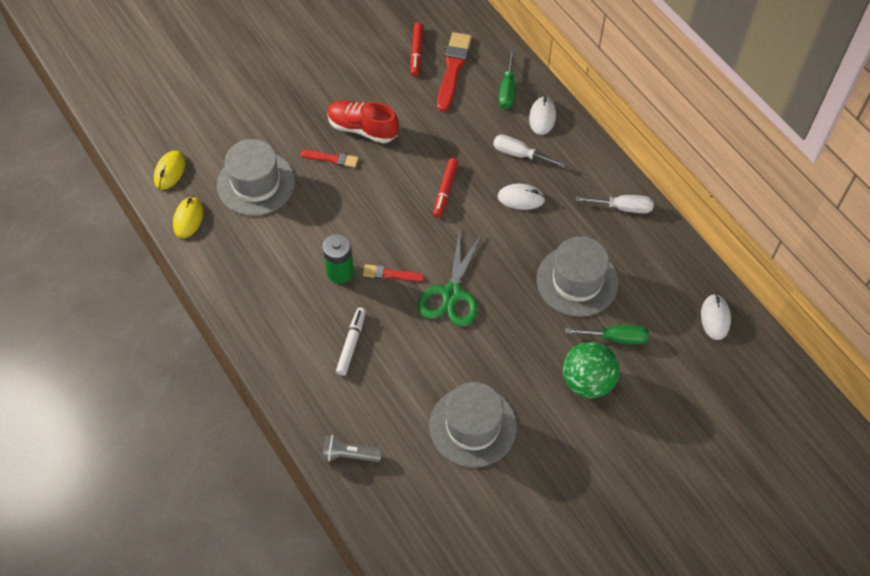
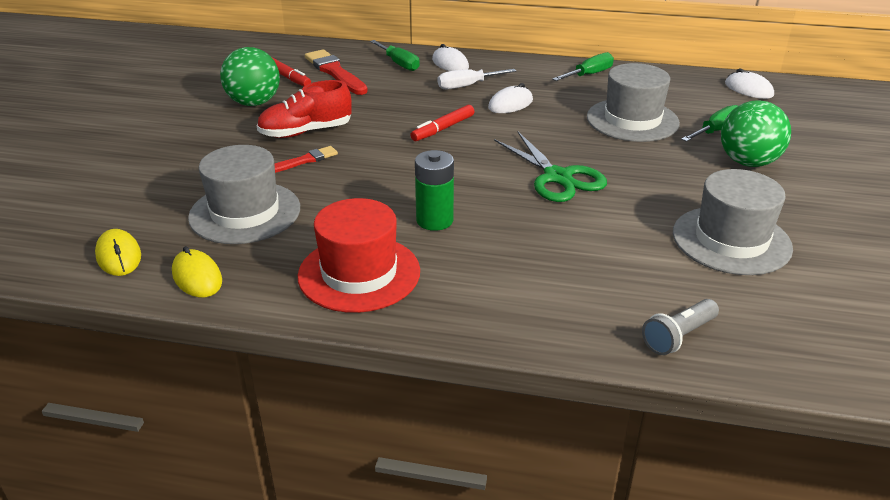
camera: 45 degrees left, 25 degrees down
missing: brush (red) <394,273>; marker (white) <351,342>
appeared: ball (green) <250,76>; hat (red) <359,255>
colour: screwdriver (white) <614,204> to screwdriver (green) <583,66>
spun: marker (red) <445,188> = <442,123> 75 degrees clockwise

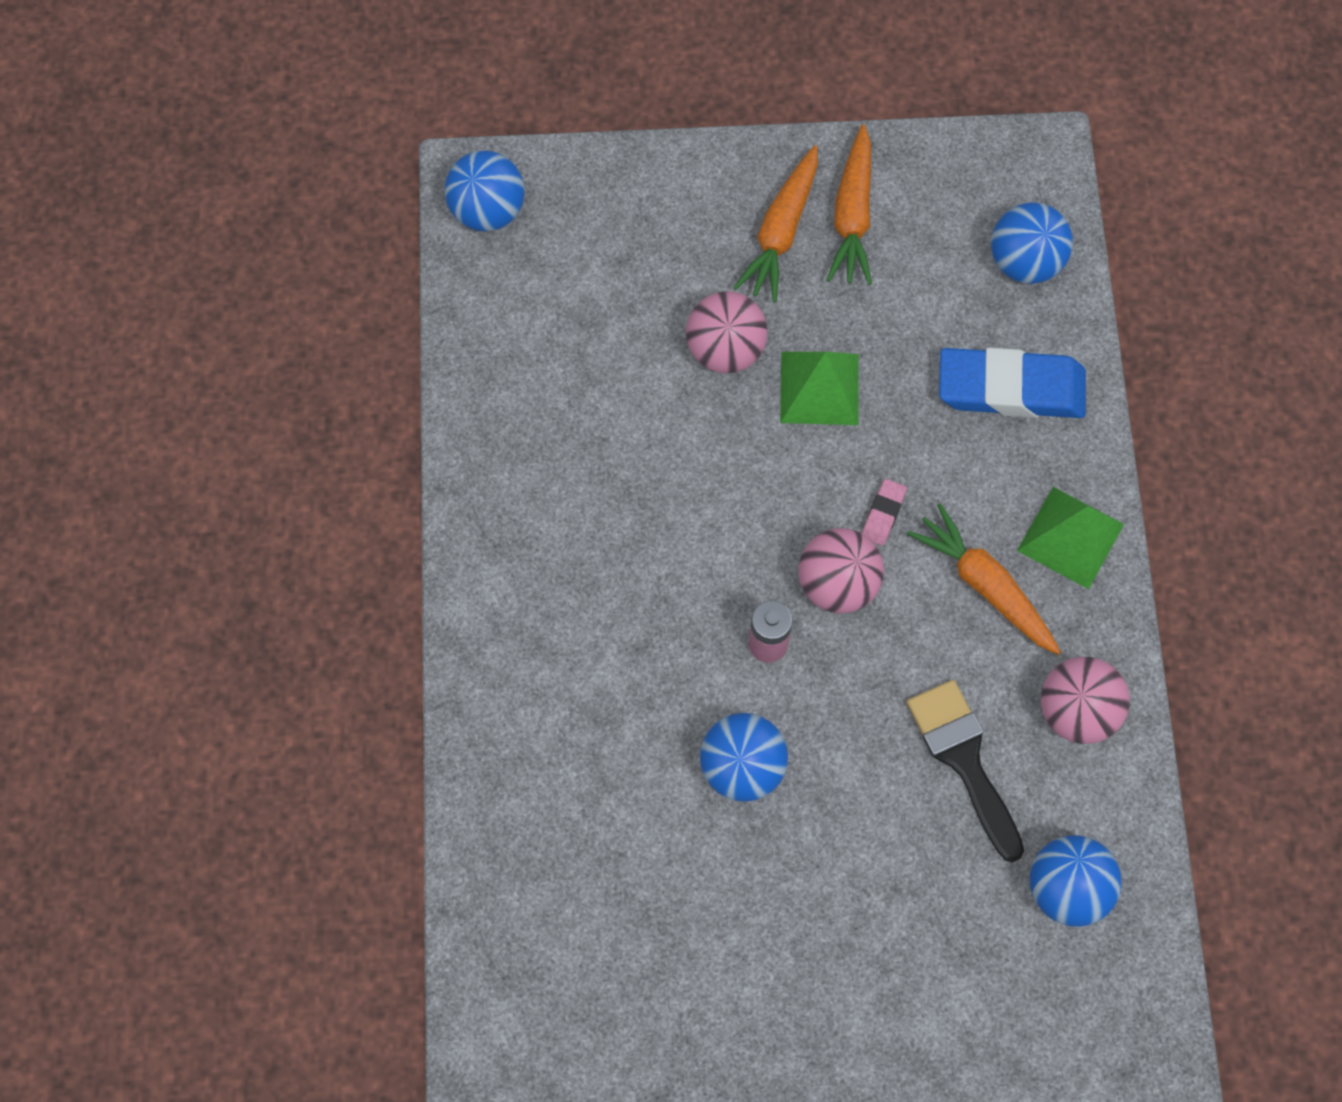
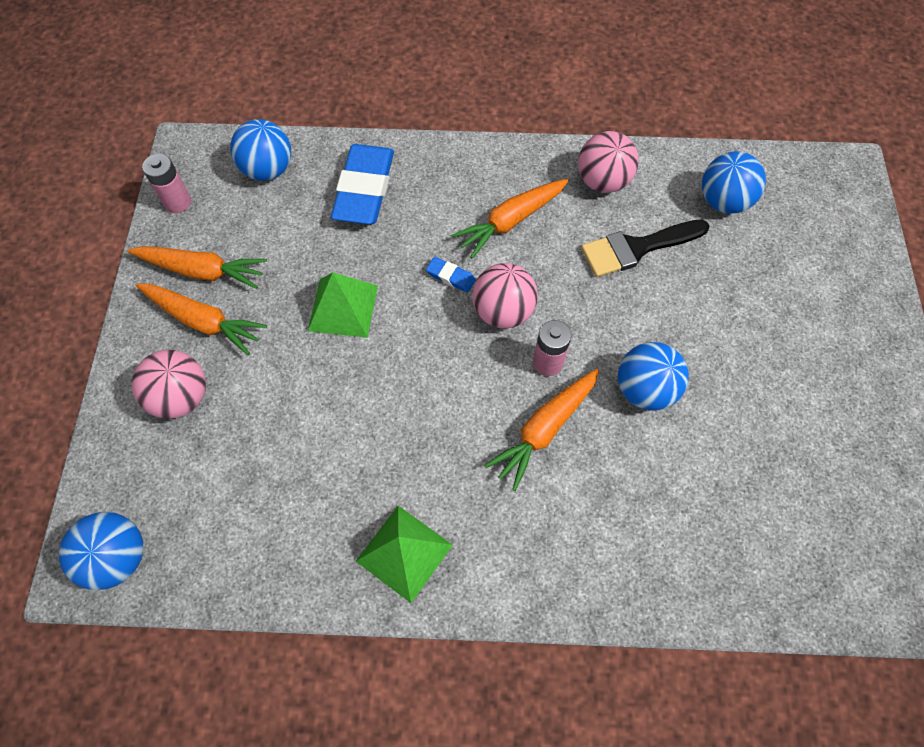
camera: 85 degrees left, 5 degrees down
appeared: battery (pink) <166,183>; carrot (orange) <542,430>
relocated: ball (pink) <727,332> to <169,384>; pyramid (green) <1070,538> to <404,554>
colour: eraser (pink) <884,512> to eraser (blue) <451,275>

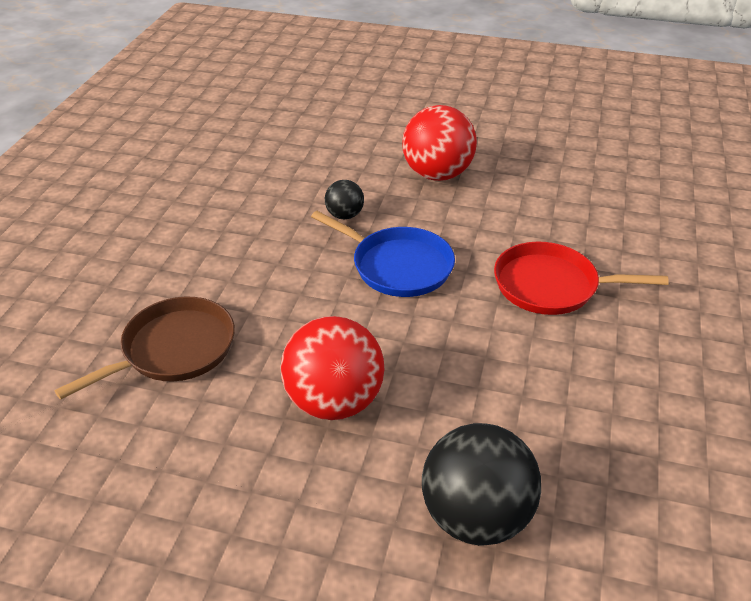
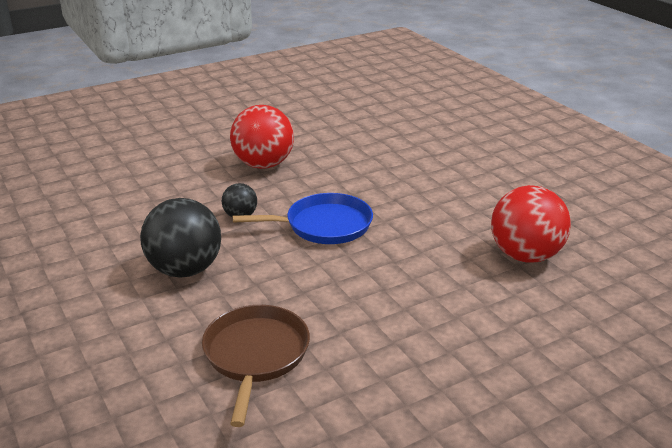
camera: 45 degrees left, 10 degrees down
missing: pan (red) <581,278>
relocated: ball (red) <332,368> to <531,224>; ball (black) <481,484> to <180,238>

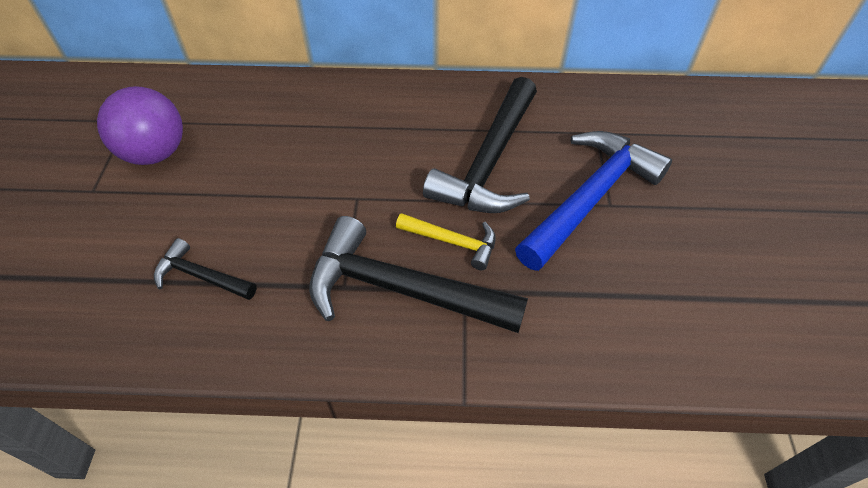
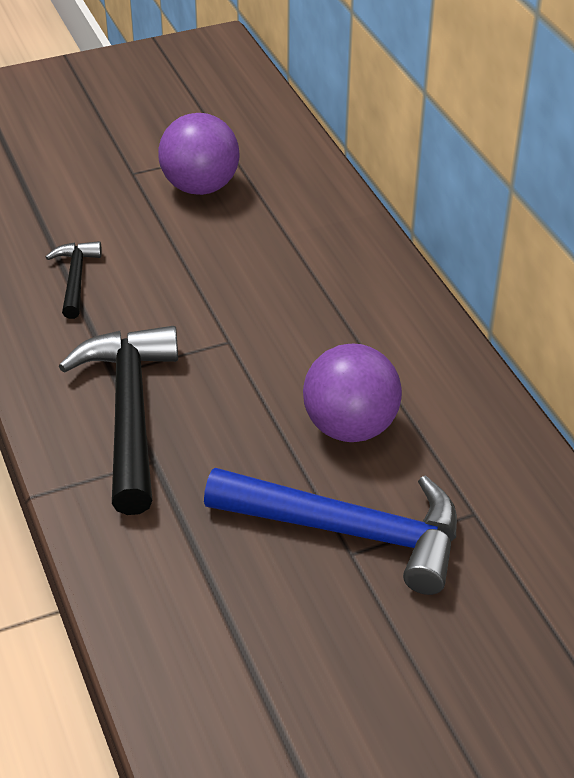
camera: 65 degrees right, 10 degrees down
missing: hammer (yellow) <446,241>
exchanged: hammer (black) <480,145> to ball (purple) <352,393>

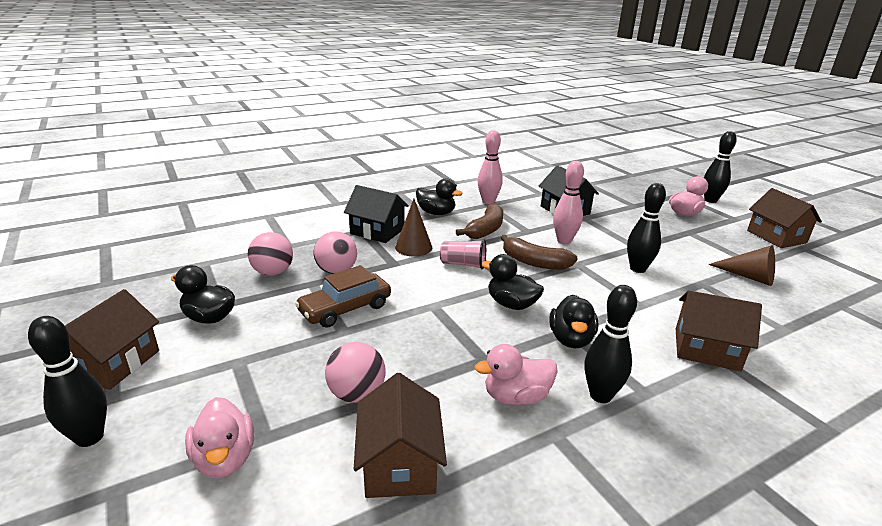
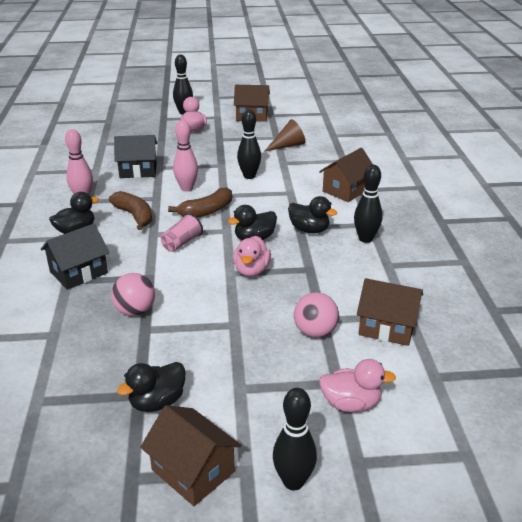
camera: 65 degrees left, 5 degrees up
missing: cone (brown) <413,228>; ball (pink) <270,254>; car (brown) <343,296>
relocated: duck (pink) <516,375> to <252,256>

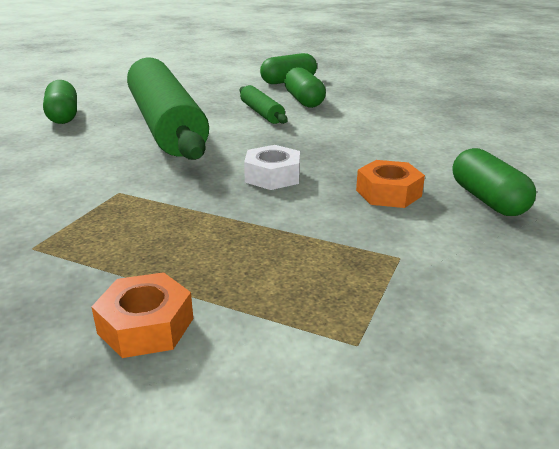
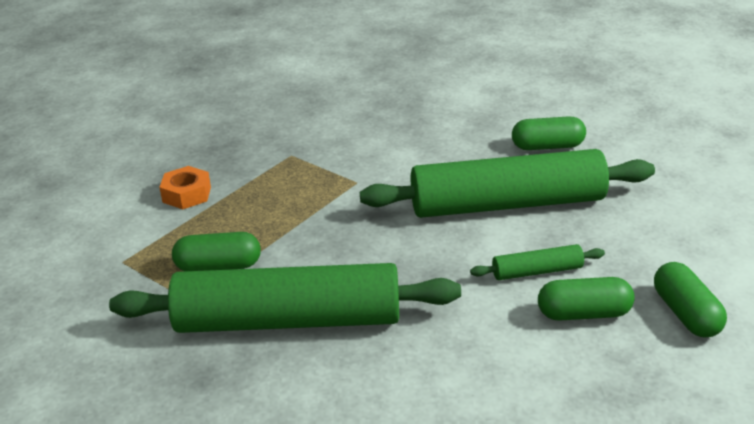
camera: 105 degrees right, 5 degrees up
missing: nut (white) <272,167>
relocated: capsule (green) <494,182> to <216,251>
exchanged: nut (orange) <390,184> to rolling pin (green) <285,298>

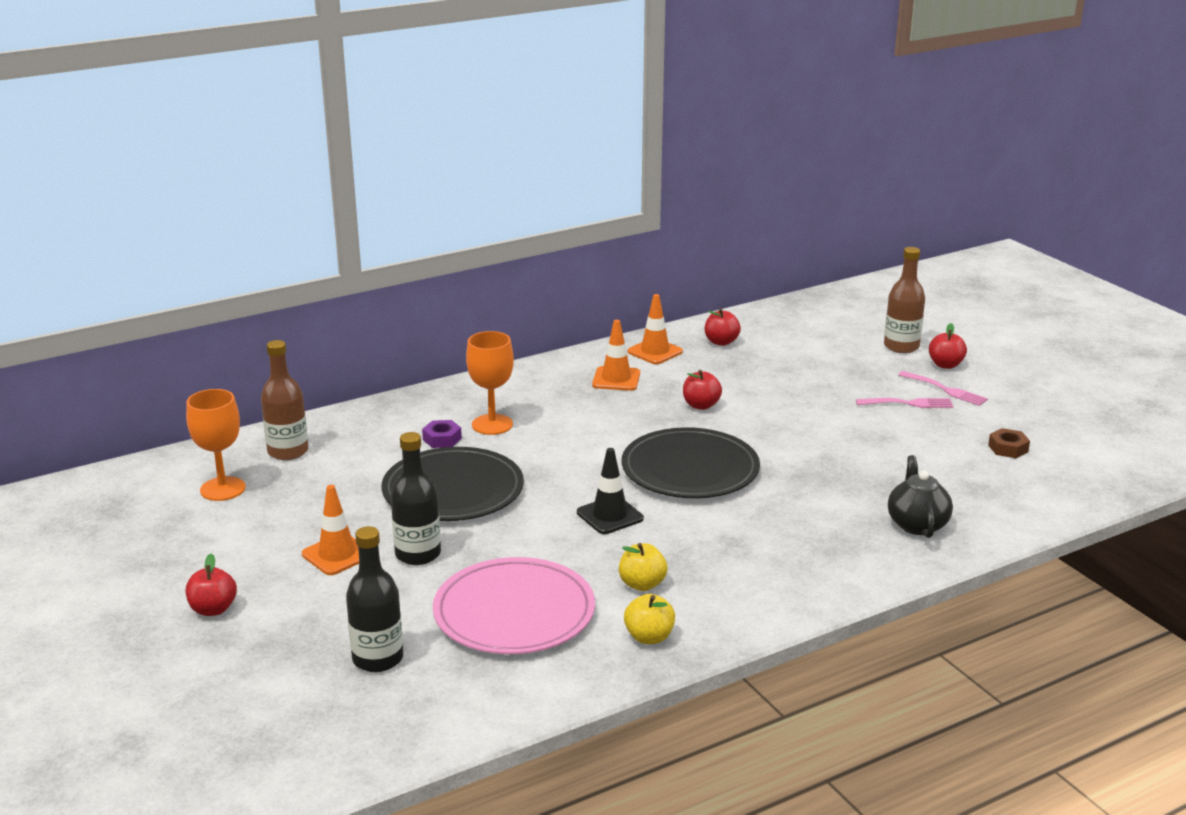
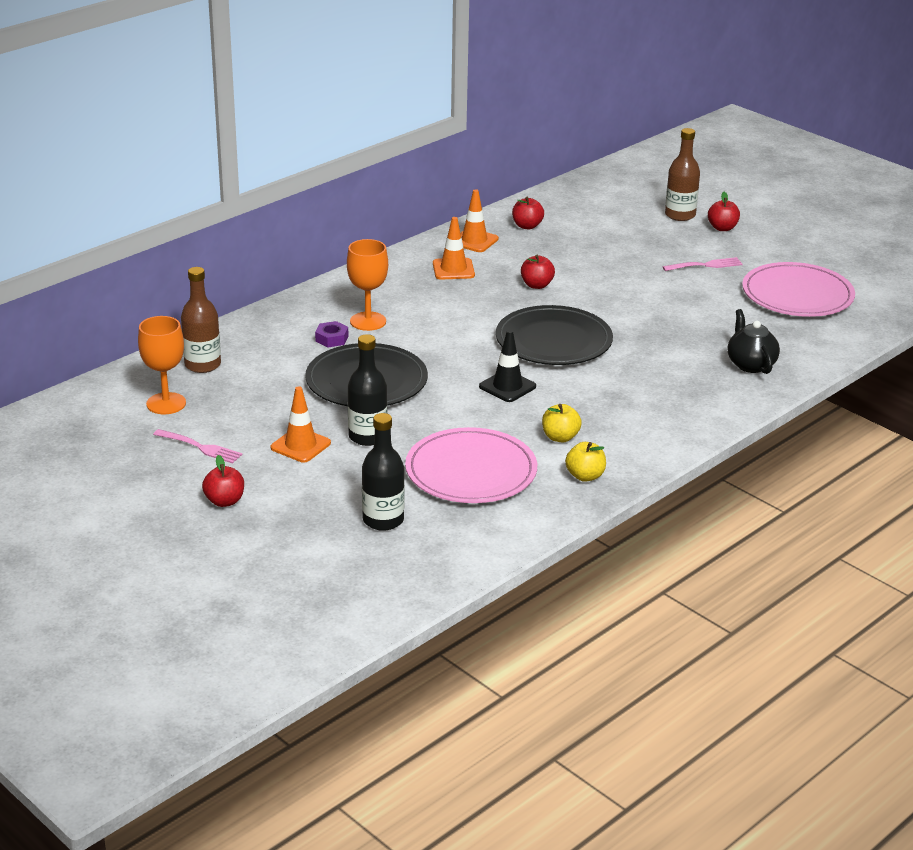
camera: 15 degrees left, 5 degrees up
relocated: fork (pink) <943,388> to <197,446>
exchanged: nut (brown) <1009,443> to plate (pink) <798,289>

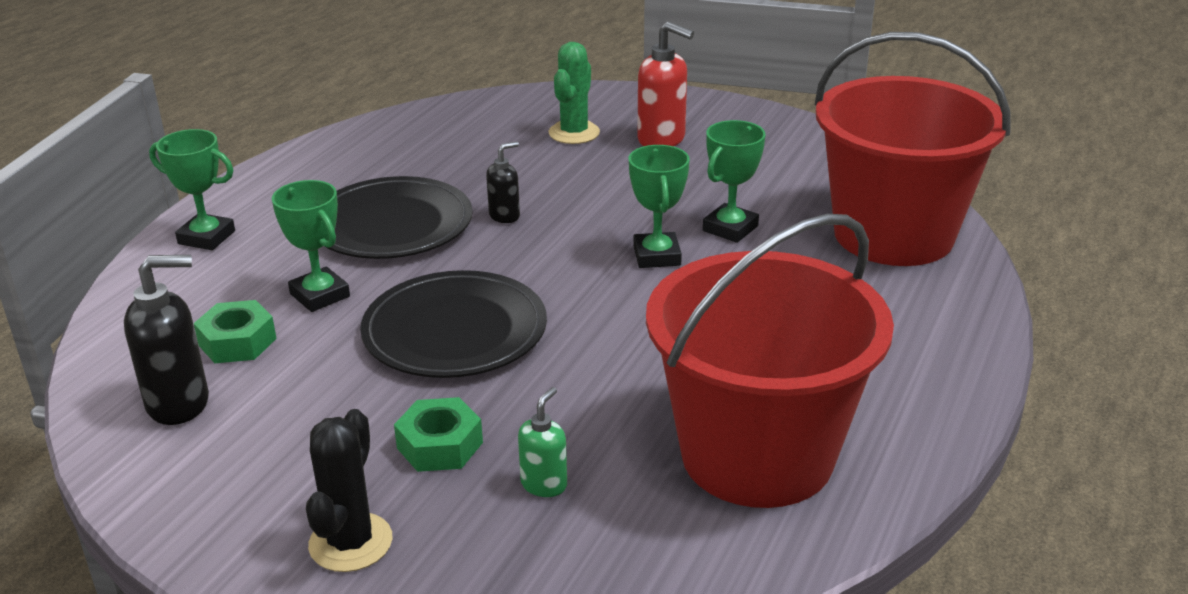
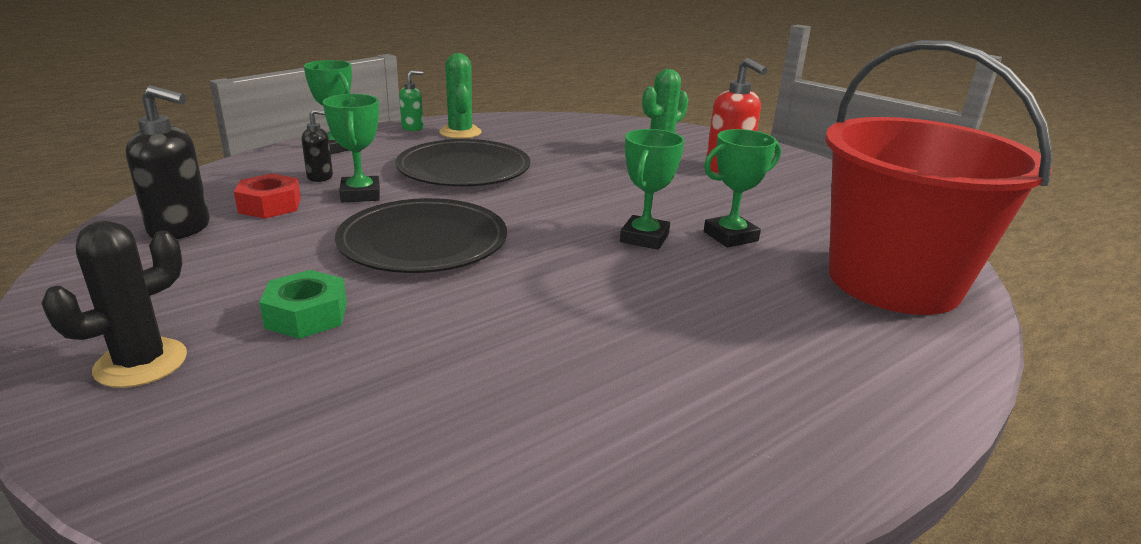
camera: 25 degrees right, 5 degrees down
missing: bucket (red) <770,361>
appeared: cactus (green) <460,96>
relocated: soap dispenser (black) <503,182> to <317,145>; soap dispenser (green) <542,442> to <411,100>
colour: nut (green) <235,331> to nut (red) <267,196>

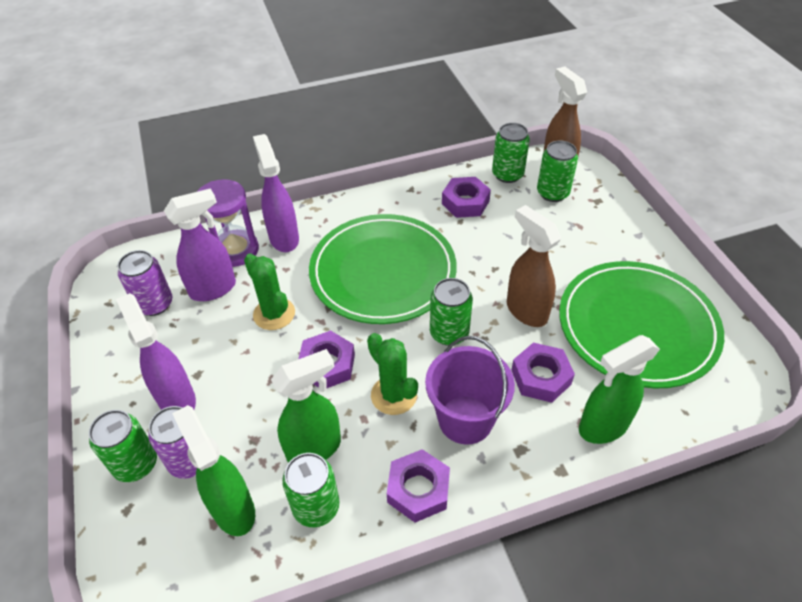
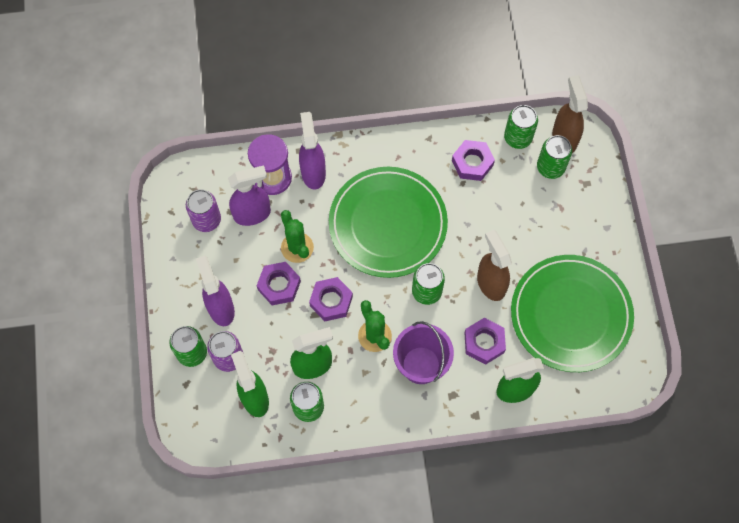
camera: 10 degrees right, 20 degrees up
relocated: nut (purple) <418,486> to <278,283>

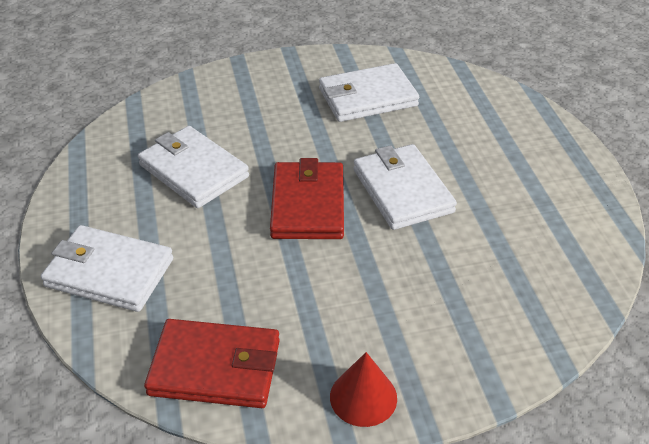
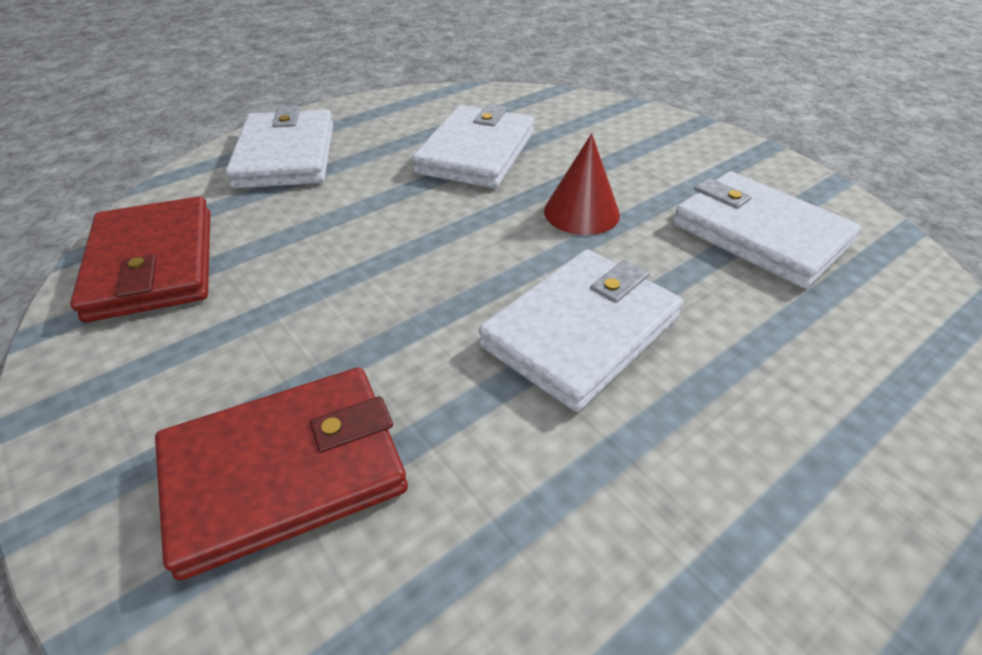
camera: 65 degrees right, 0 degrees up
relocated: wallet (red) <307,198> to <281,474>; cone (red) <363,389> to <582,184>

